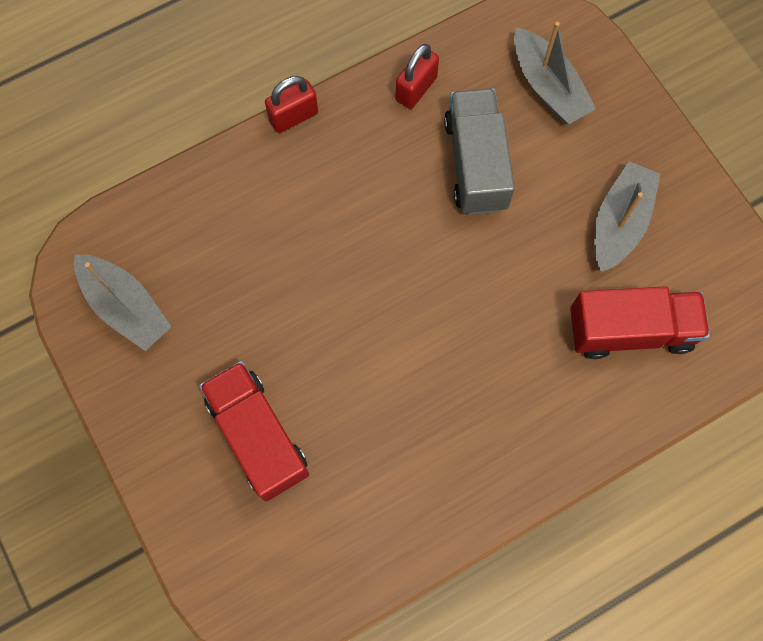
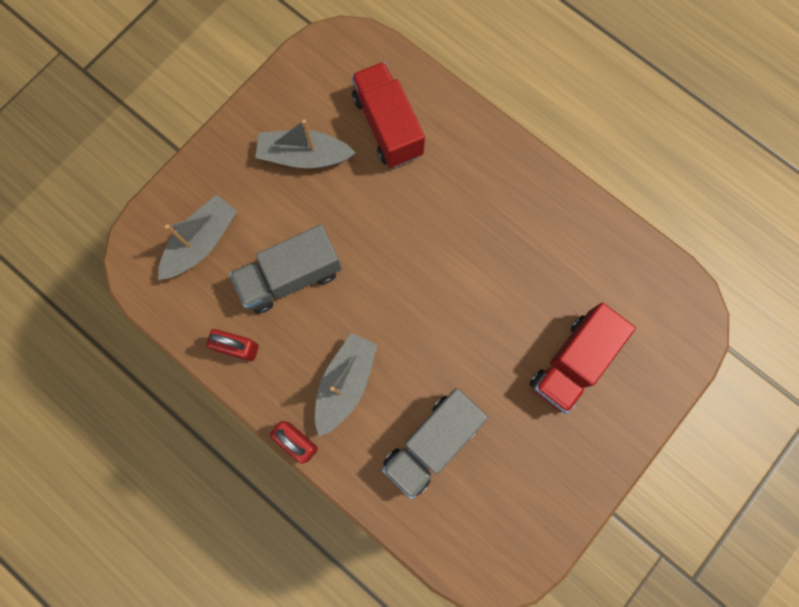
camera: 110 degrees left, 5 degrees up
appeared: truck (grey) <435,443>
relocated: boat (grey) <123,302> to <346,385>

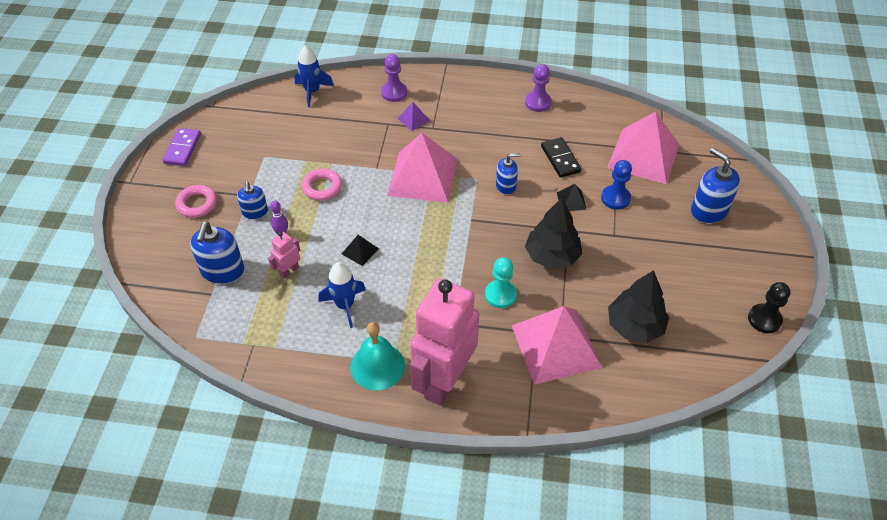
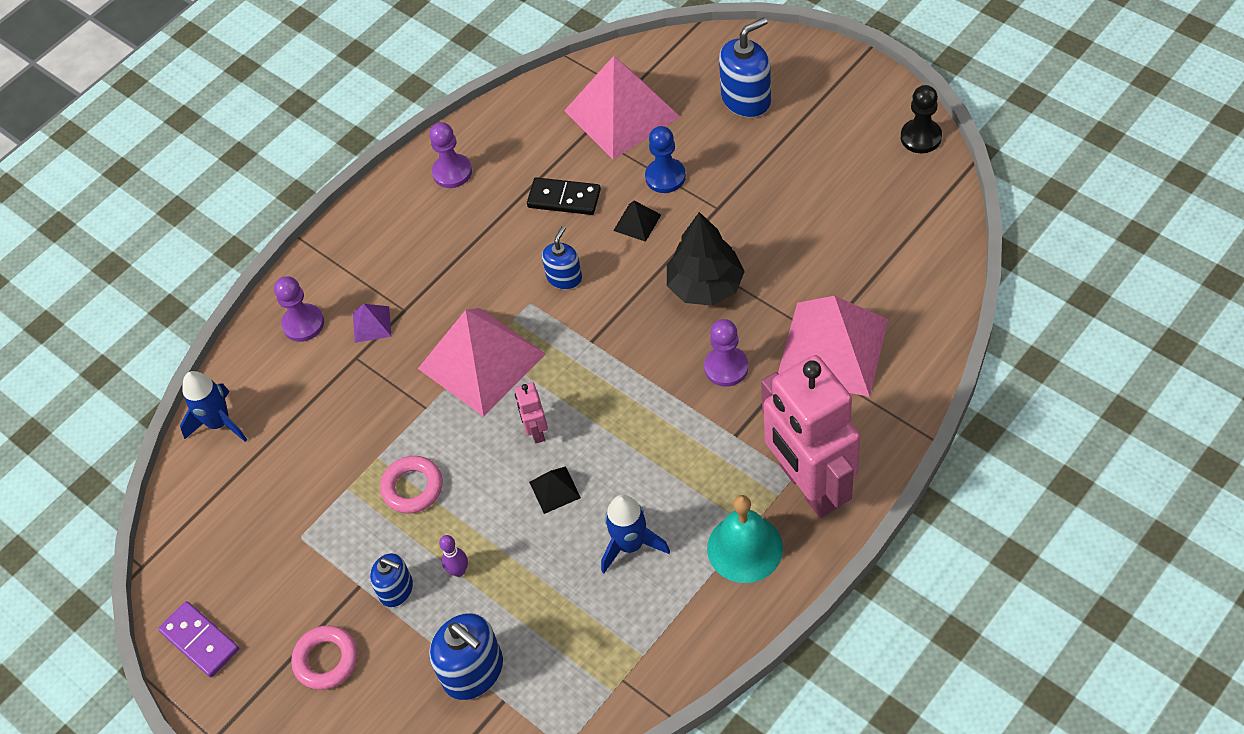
camera: 50 degrees left, 5 degrees up
missing: tree (black) <638,306>
relocated: robot (pink) <284,255> to <531,412>
colour: pawn (turquoise) <501,282> to pawn (purple) <726,353>
spun: soap dispenser (blue) <715,186> = <745,67> 150 degrees clockwise

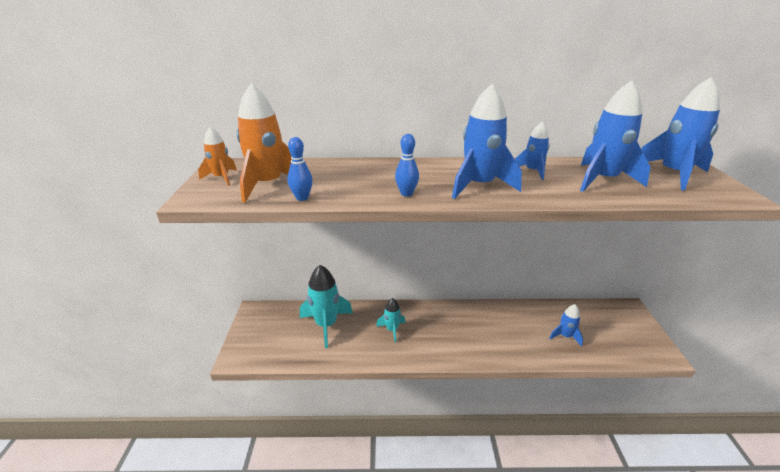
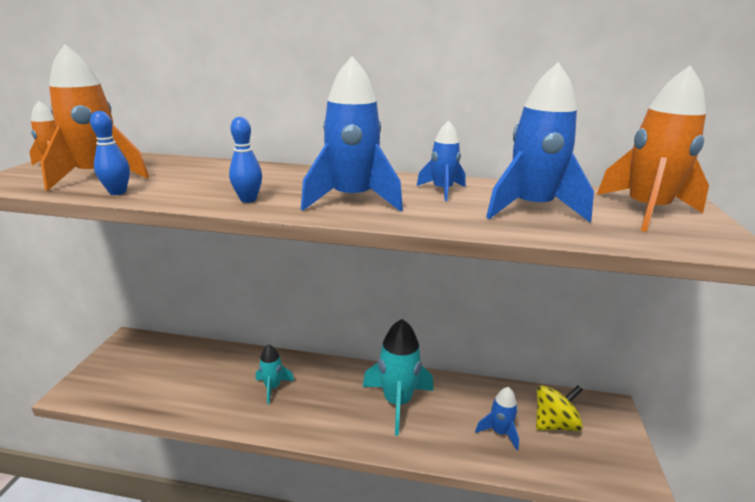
camera: 10 degrees right, 5 degrees down
appeared: spinning top (yellow) <559,408>
relocated: rocket (turquoise) <326,306> to <398,377>
colour: rocket (blue) <680,134> to rocket (orange) <653,148>

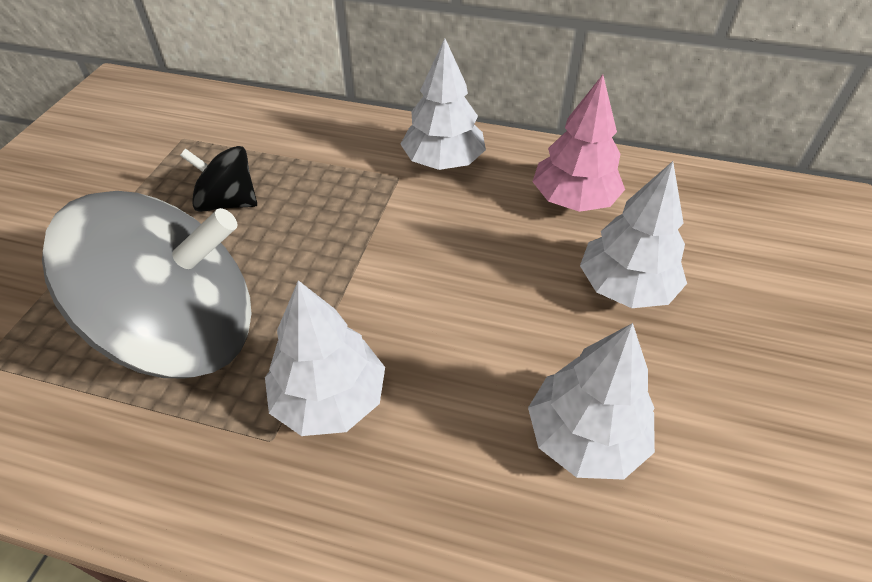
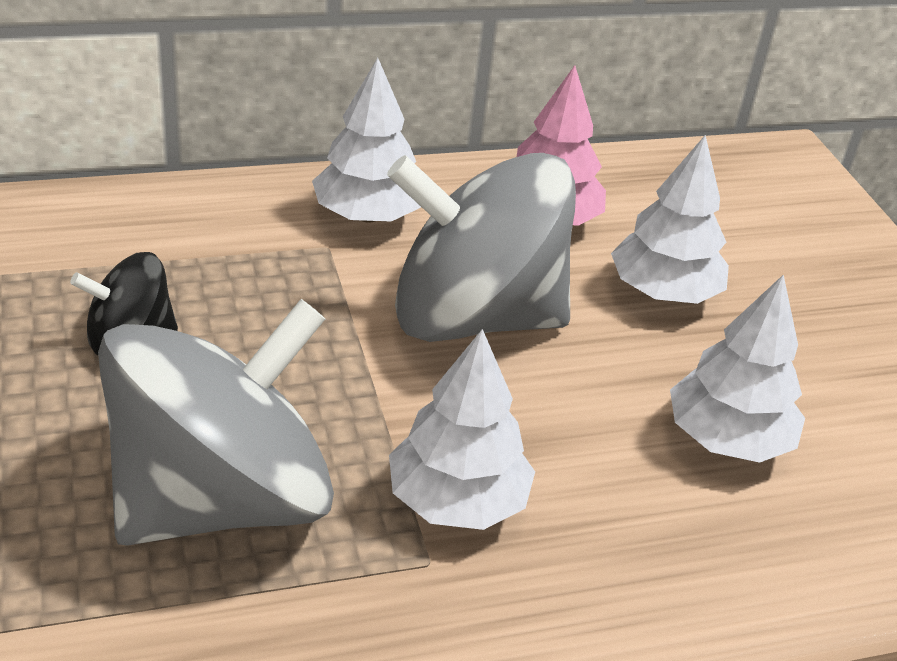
camera: 35 degrees left, 10 degrees down
appeared: spinning top (grey) <481,247>

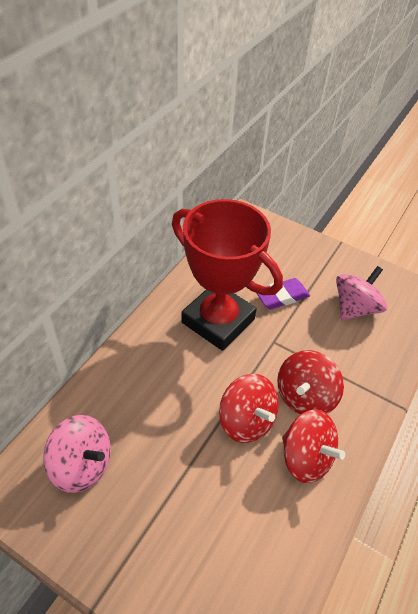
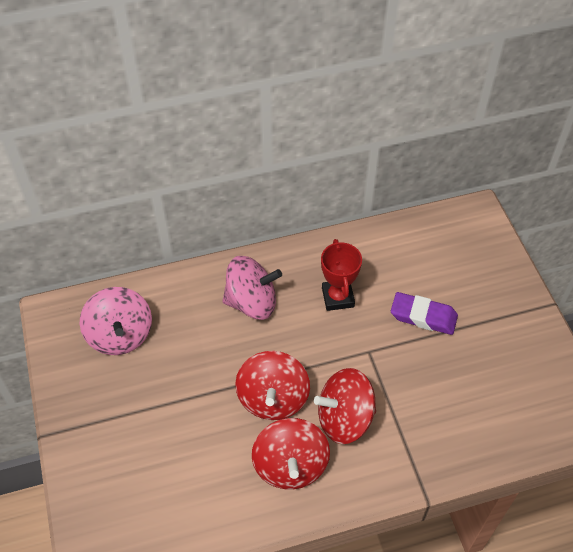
camera: 45 degrees right, 5 degrees up
relocated: spinning top (pink) <361,293> to <252,288>
size: trophy (red) <227,275> = <341,275> x0.46

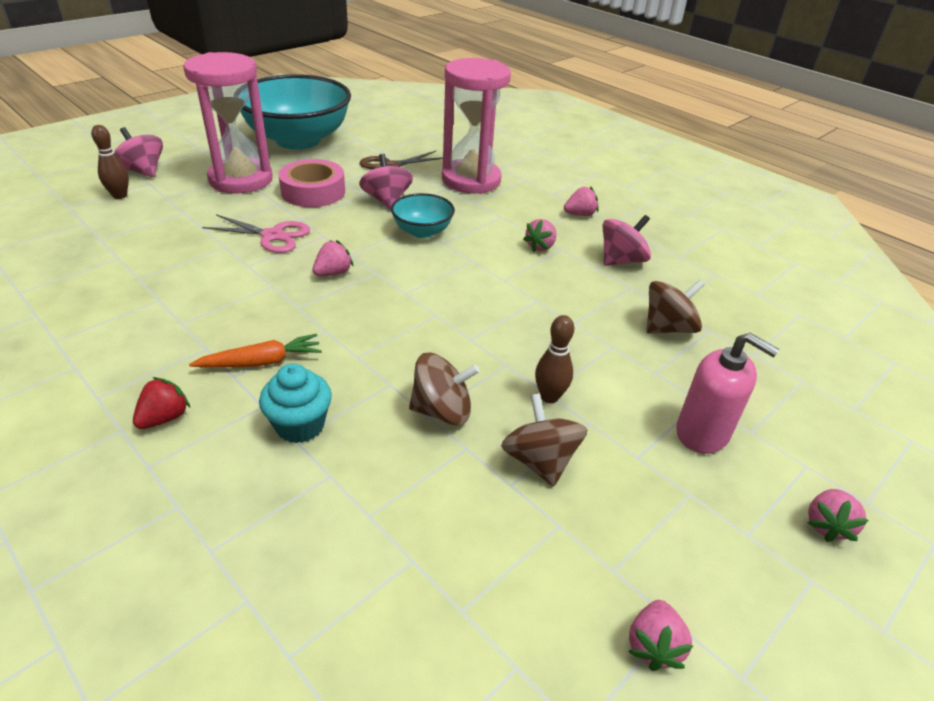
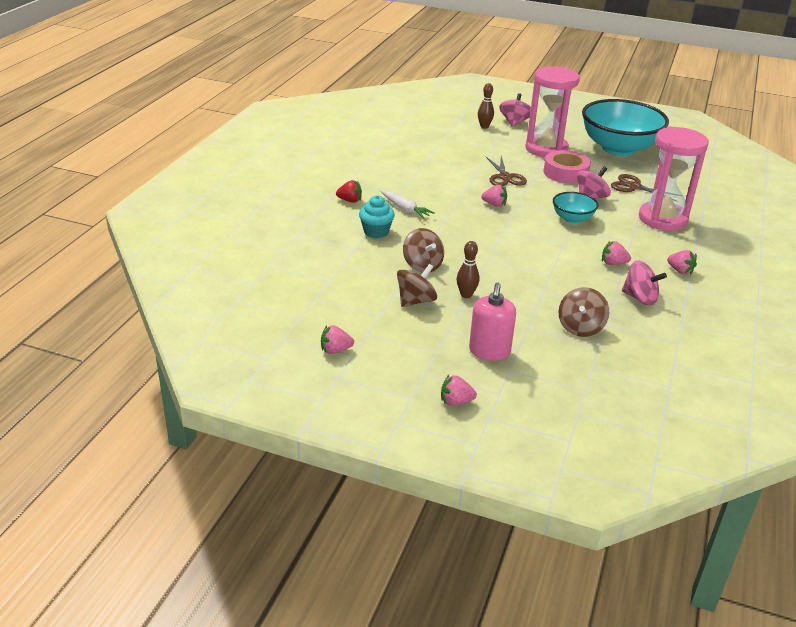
camera: 65 degrees right, 5 degrees down
colour: scissors (pink) <256,233> to scissors (brown) <506,171>; carrot (orange) <255,351> to carrot (white) <407,204>
spun: spinning top (brown) <675,307> = <583,312> 75 degrees clockwise

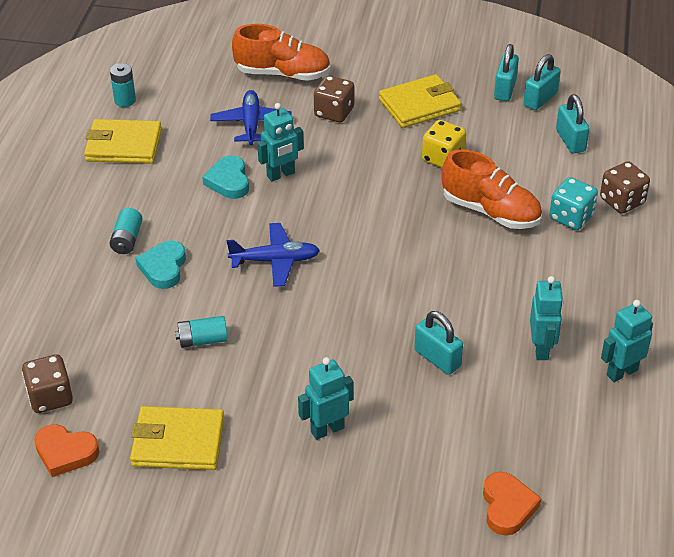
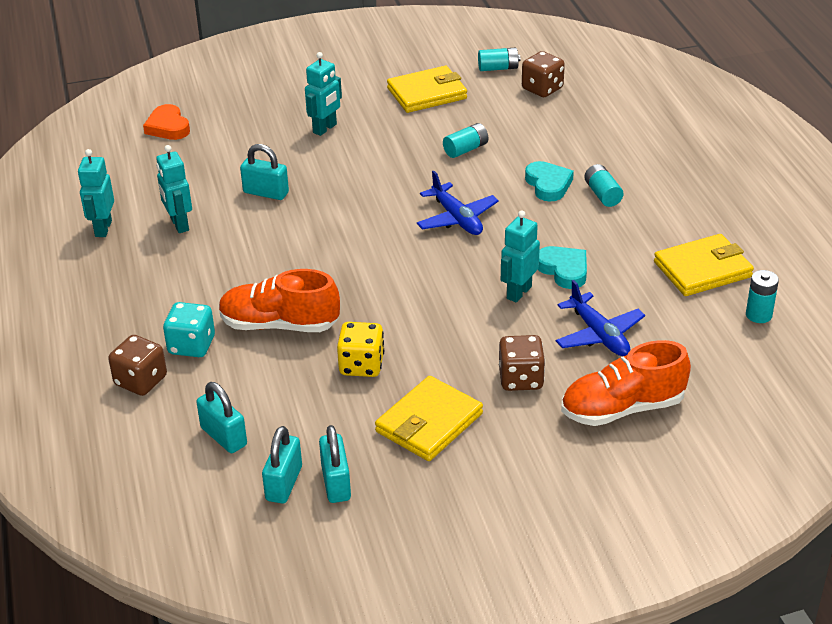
camera: 155 degrees right, 5 degrees down
exchanged: heart (orange) <66,450> to battery (turquoise) <499,59>
spun: plane (blue) <273,255> = <458,203> 90 degrees counterclockwise; robot (turquoise) <627,341> = <96,193> 150 degrees clockwise

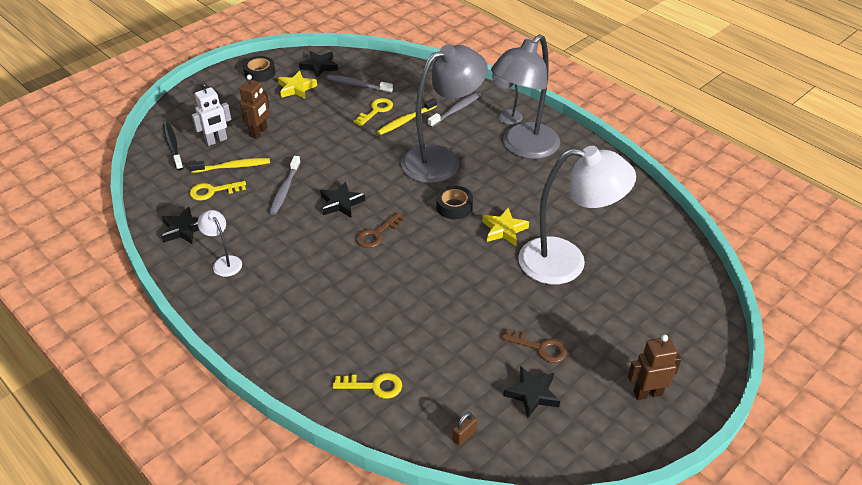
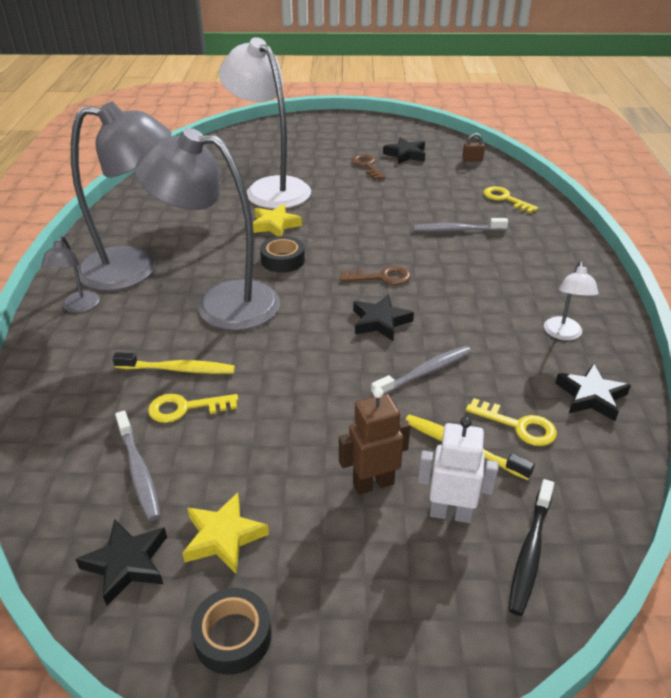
camera: 135 degrees left, 5 degrees down
missing: robot (brown) <654,367>
relocated: toothbrush (grey) <454,109> to <460,225>

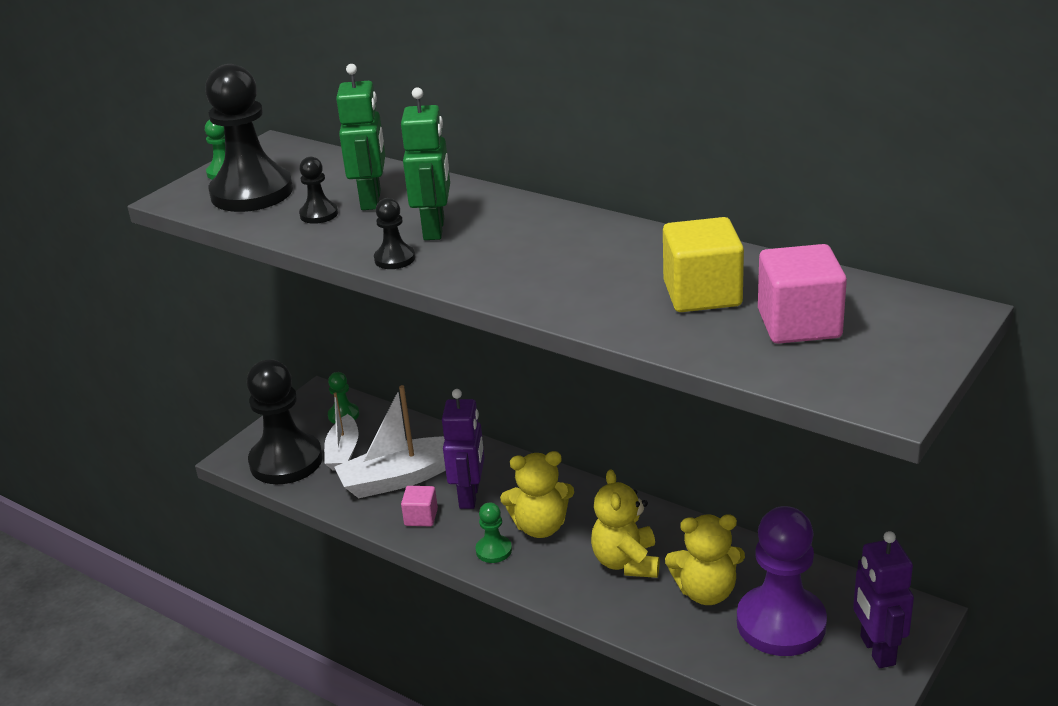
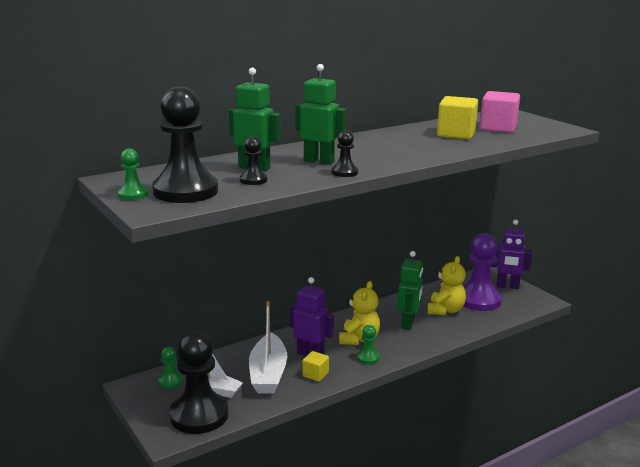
camera: 70 degrees left, 10 degrees down
exchanged: teddy bear (yellow) <625,523> to robot (green) <410,290>
colour: cube (pink) <419,506> to cube (yellow) <316,366>

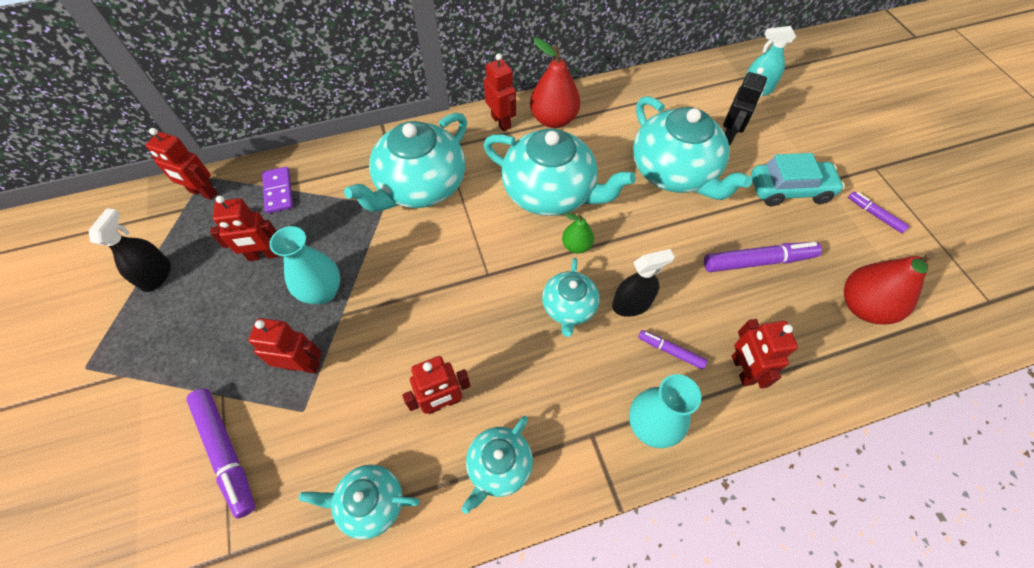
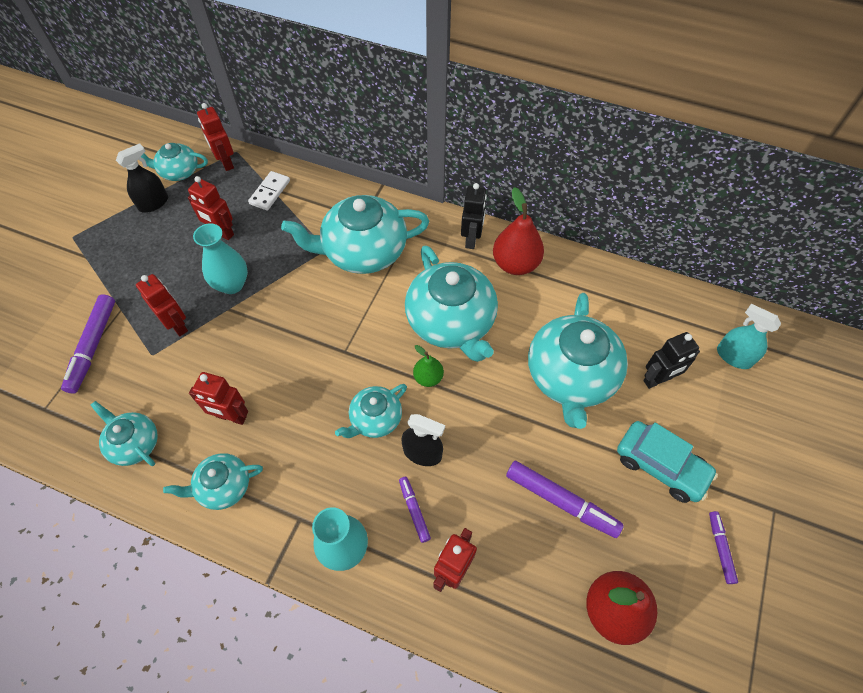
camera: 40 degrees right, 0 degrees up
appeared: teapot (turquoise) <174,162>
colour: robot (red) <500,92> to robot (black) <474,216>; domino (purple) <277,190> to domino (white) <269,191>

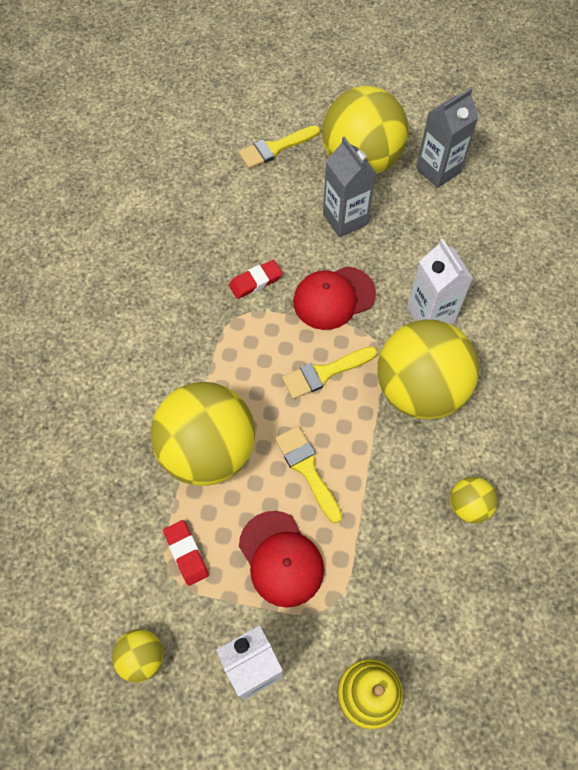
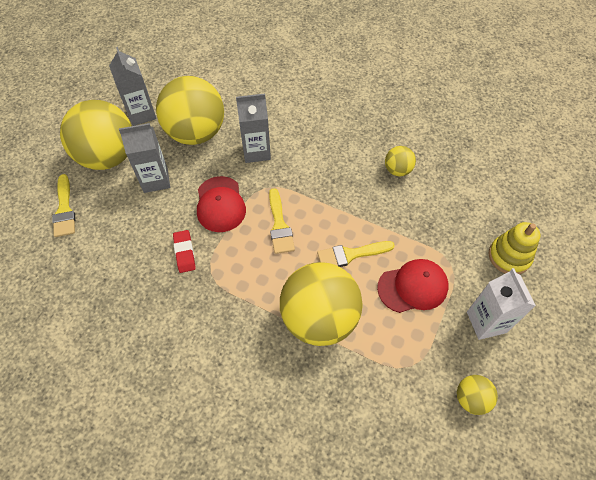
camera: 75 degrees left, 5 degrees down
missing: eraser (red) <186,553>
relocated: ball (yellow) <428,369> to <190,110>
colour: carton (white) <440,281> to carton (grey) <253,128>

